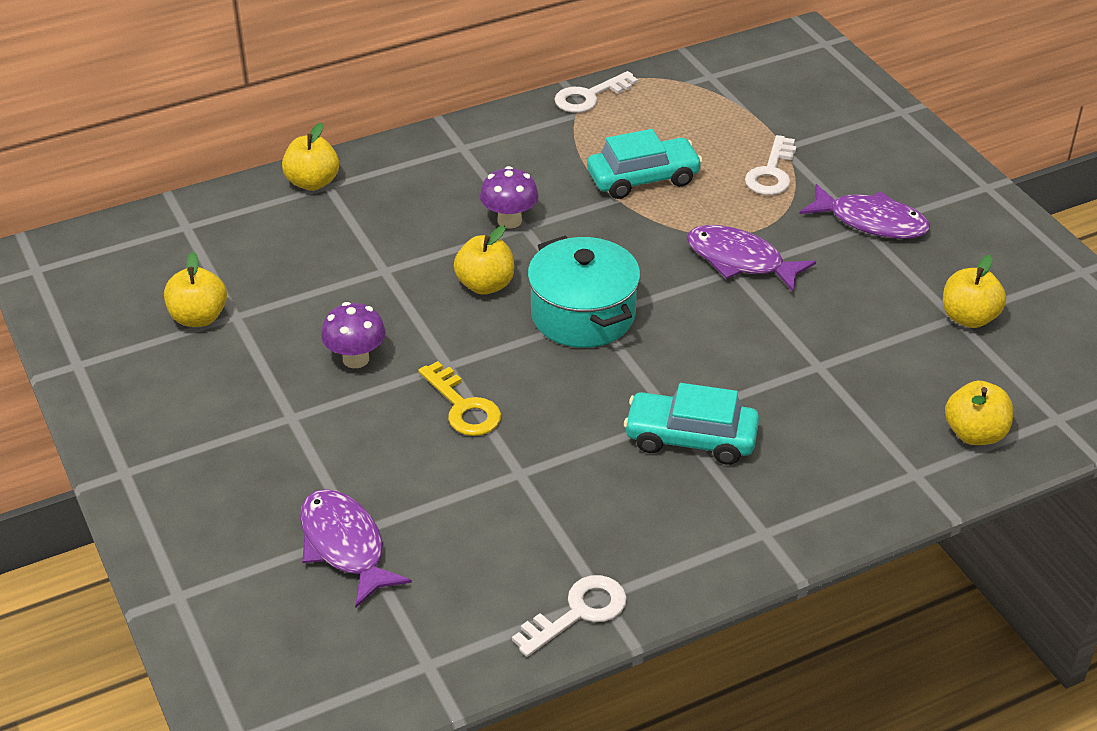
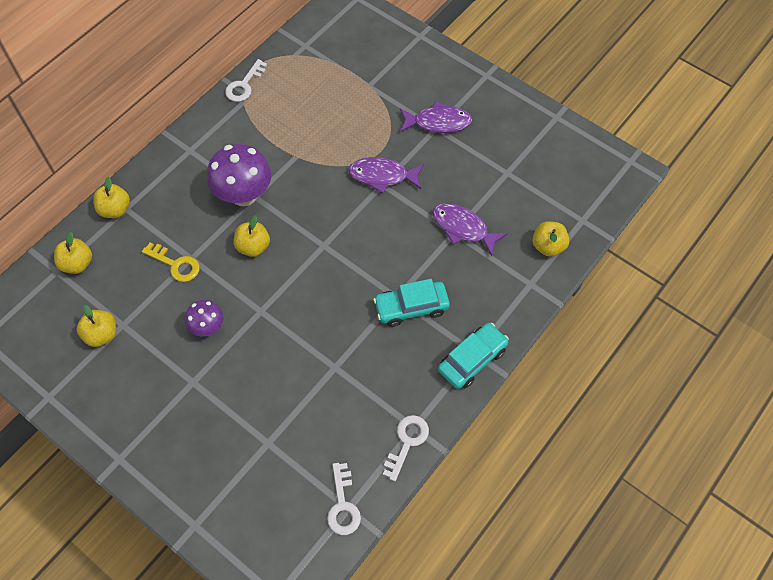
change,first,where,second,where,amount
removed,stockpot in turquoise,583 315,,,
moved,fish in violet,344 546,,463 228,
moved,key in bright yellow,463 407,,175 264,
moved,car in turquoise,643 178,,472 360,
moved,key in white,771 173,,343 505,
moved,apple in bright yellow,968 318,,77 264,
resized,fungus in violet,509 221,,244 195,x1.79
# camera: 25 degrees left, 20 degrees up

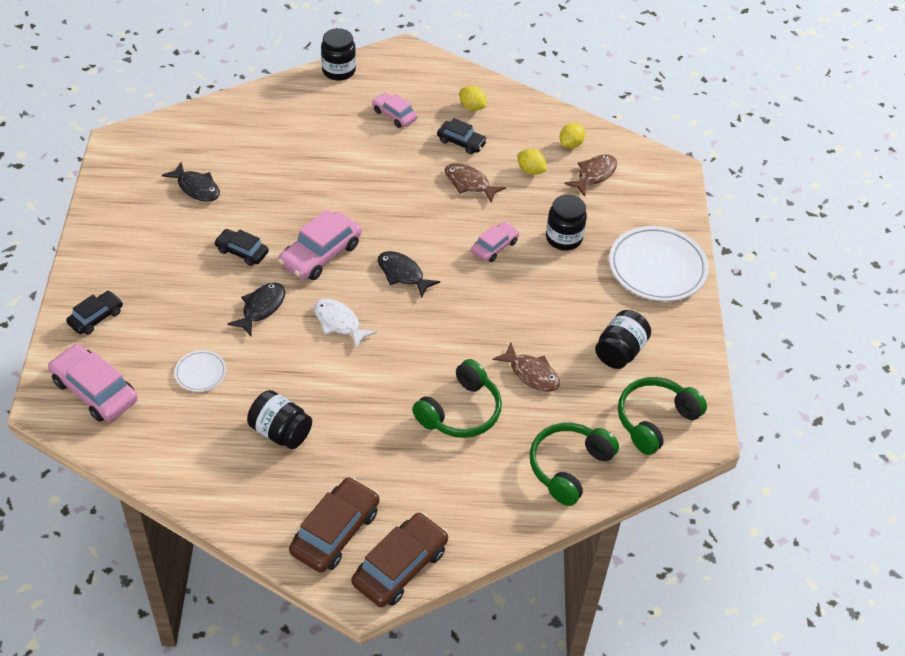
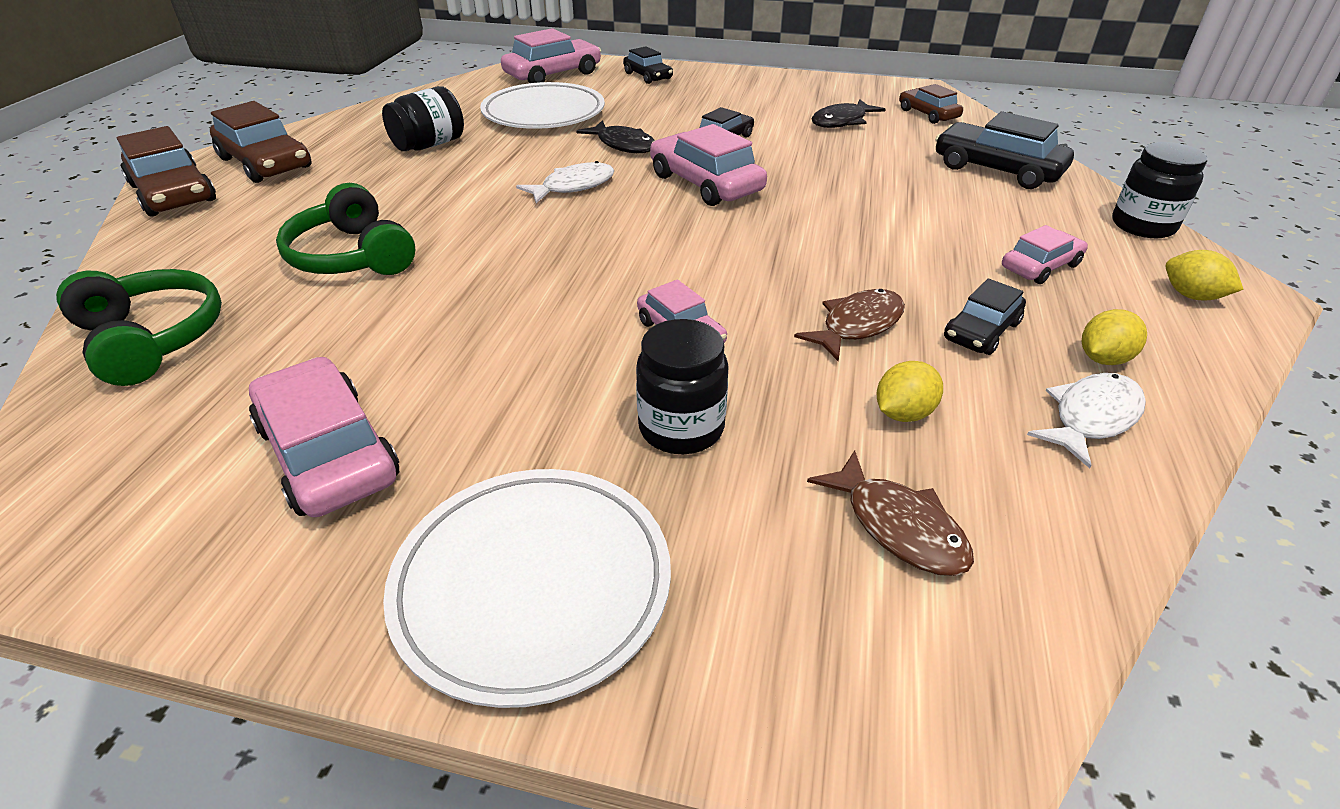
change,first,where,second,where,amount
removed,fish in black,402 274,,,
removed,fish in dark brown,531 373,,,
removed,over-ear headphones in leaf-green,655 420,,,
added,,,car in dark brown,928 114,
added,,,car in black,997 169,
added,,,fish in white,1091 418,
moved,citrus fruit in bright yellow,571 144,,1191 296,
replaced,preserve jar in black,620 351,car in rosy,328 453,
resized,plate in white,200 373,,544 113,x2.11
# camera: 105 degrees right, 10 degrees down

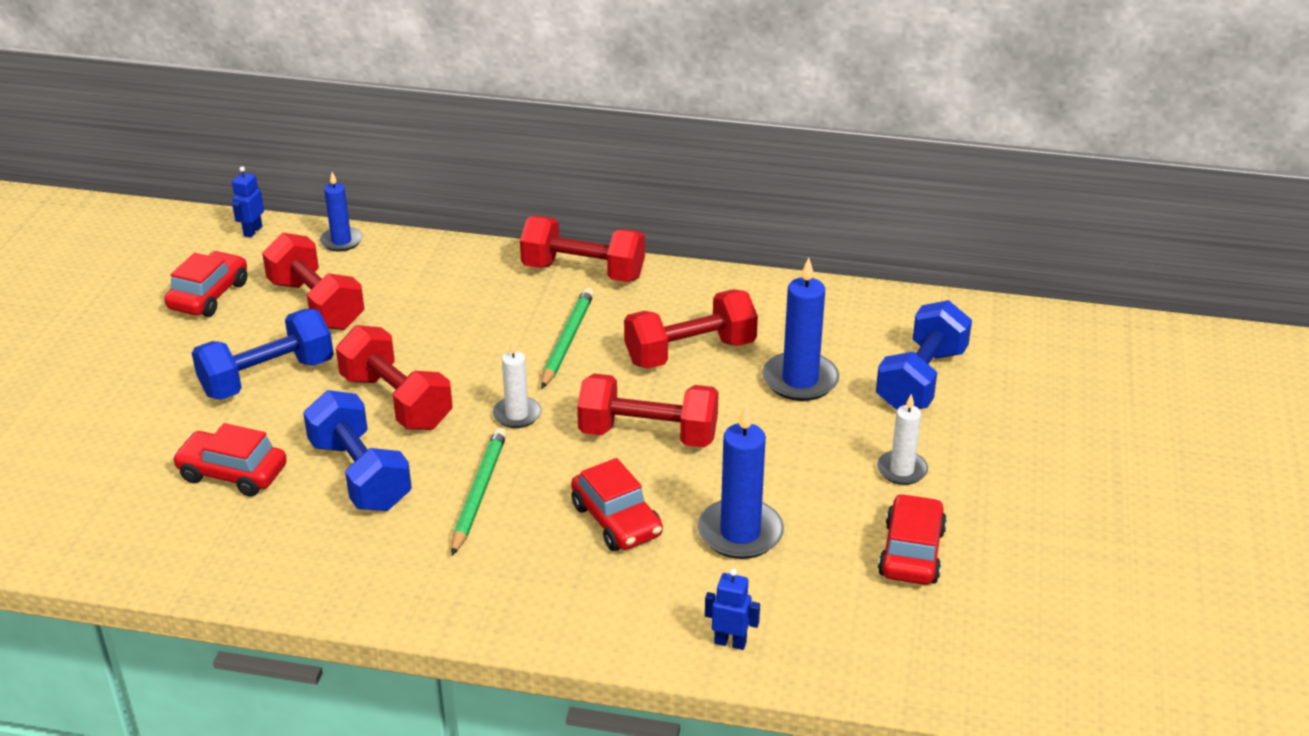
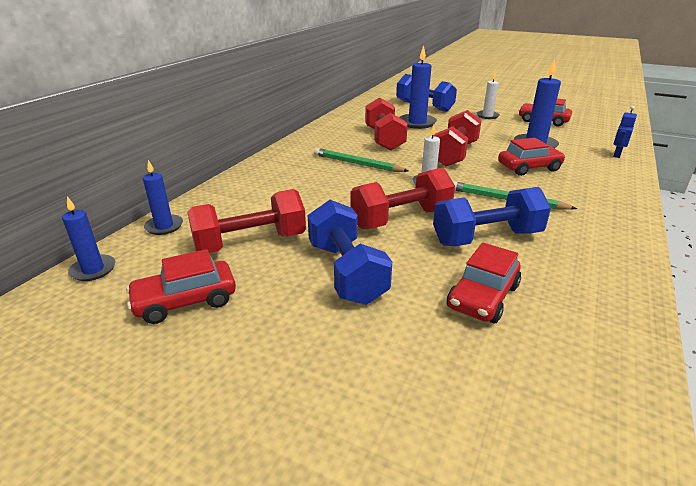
change,first,where,second,where,amount
removed,dumbbell in crimson,583 272,,,
replaced,robot in royal blue,252 231,candle in royal blue,93 270,
turned,car in crimson,209 295,,185 301,60 degrees counterclockwise
# camera: 75 degrees left, 5 degrees down

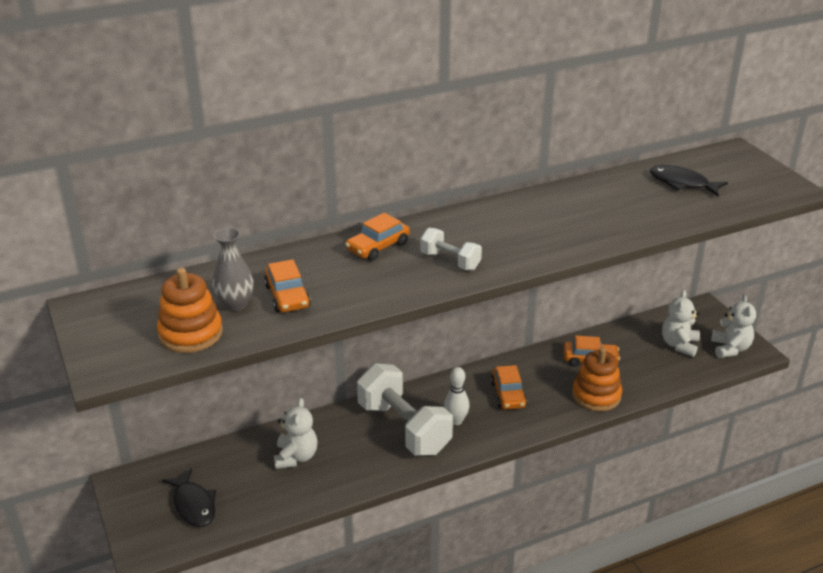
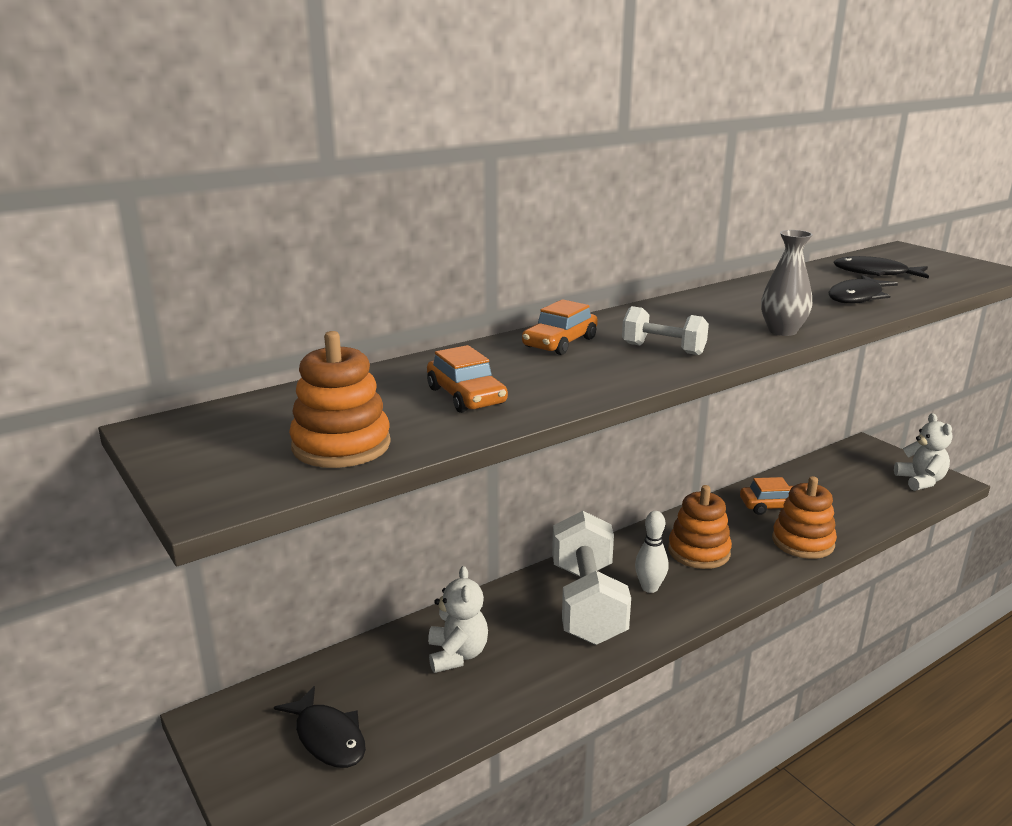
change,first,where,second,where,amount
removed,teddy in white,679 345,,,
added,,,fish in black,857 297,
moved,vase in grey,235 304,,782 331,
replaced,car in orange-coloured,508 394,stacking rings in orange-coloured,699 551,
turned,dumbbell in white,404 428,,587 603,45 degrees clockwise
# camera: 10 degrees left, 10 degrees down

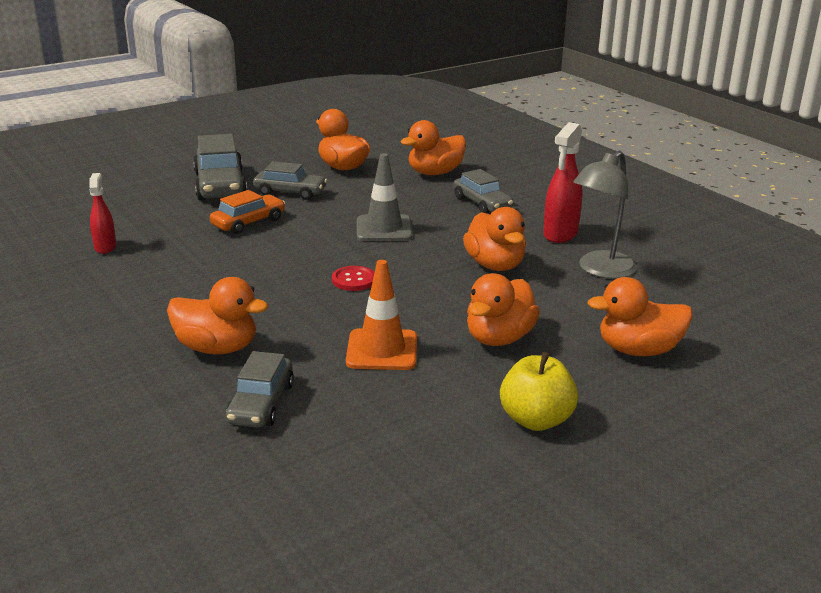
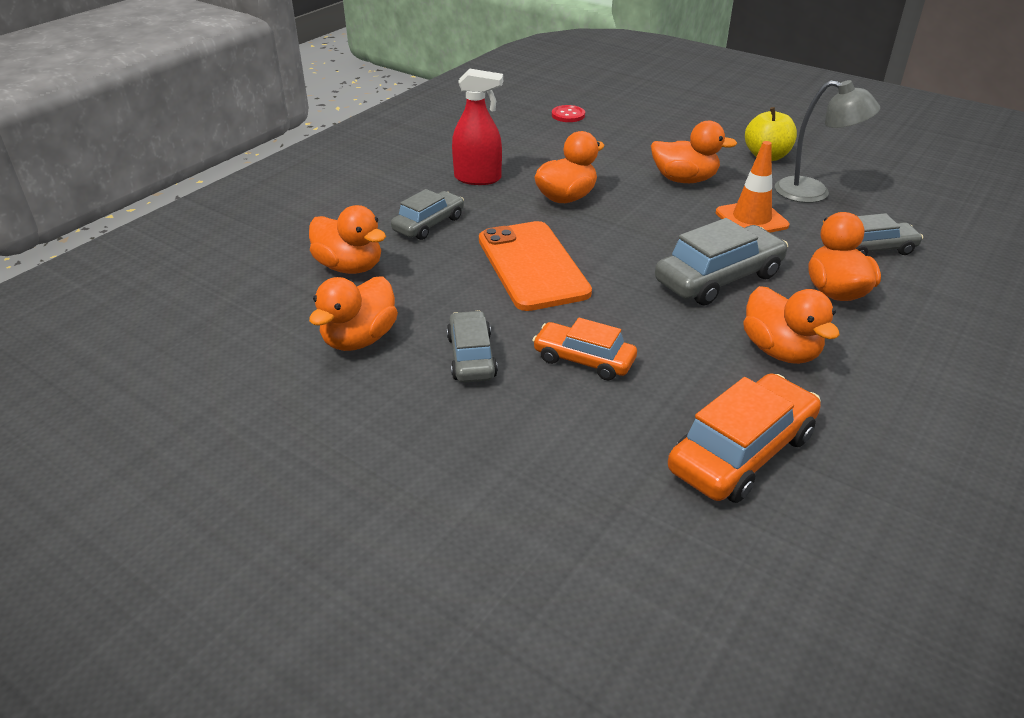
change,first,where,second,where,amount
moved,car in grey,220 185,,718 278,
moved,button in crimson,354 280,,568 115,
moved,reading lamp in grey,600 270,,813 193,
moved,rubber duck in orange-coloured,638 350,,780 351,
replaced,sprayer in crimson,105 247,car in orange-coloured,741 452,
replaced,safety cone in grey,384 229,smartphone in orange-coloured,532 266,
# camera: 110 degrees left, 10 degrees up

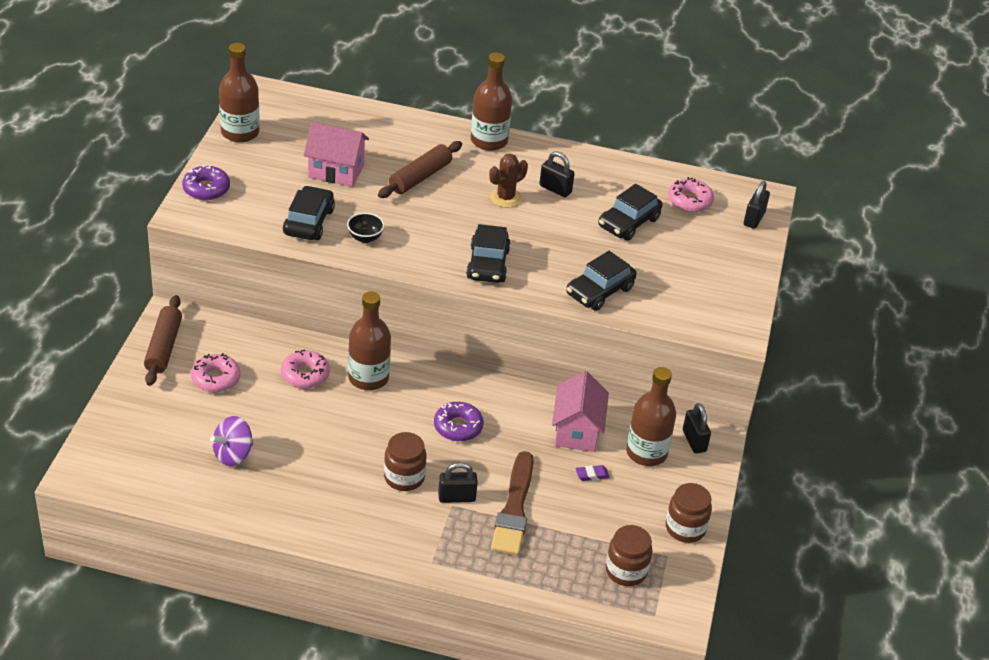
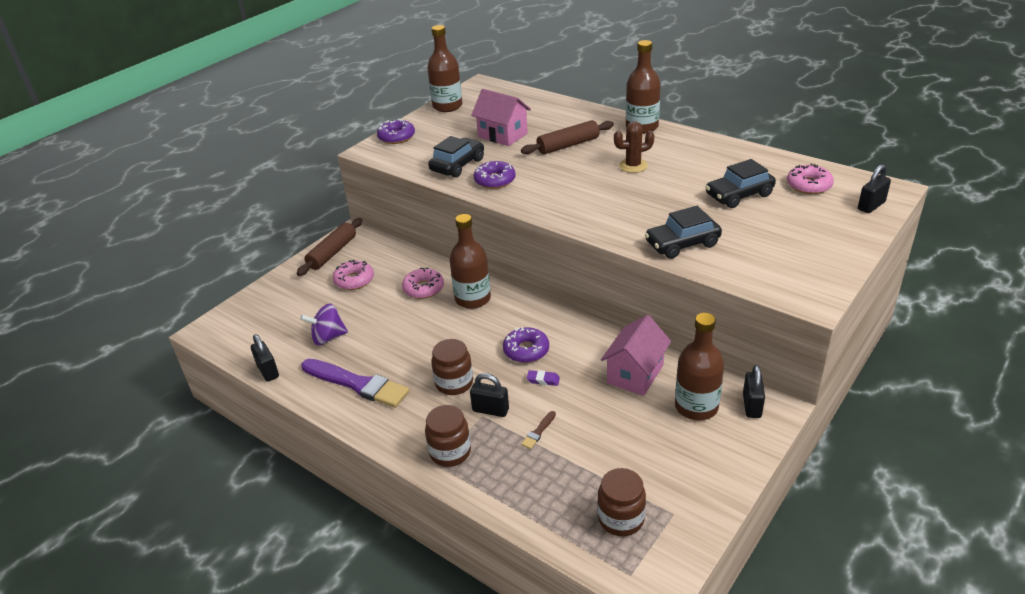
change,first,where,second,where,amount
removed,car in black,488 264,,,
added,,,paintbrush in violet,357 384,
moved,lock in black,555 189,,268 371,
moved,eraser in violet,592 475,,543 380,
moved,preserve jar in dark brown,685 528,,450 452,
replaced,serving bowl in black,365 238,donut in violet,495 180,
resized,paintbrush in dark brown,514 508,,538 431,x0.40
# camera: 30 degrees right, 5 degrees down

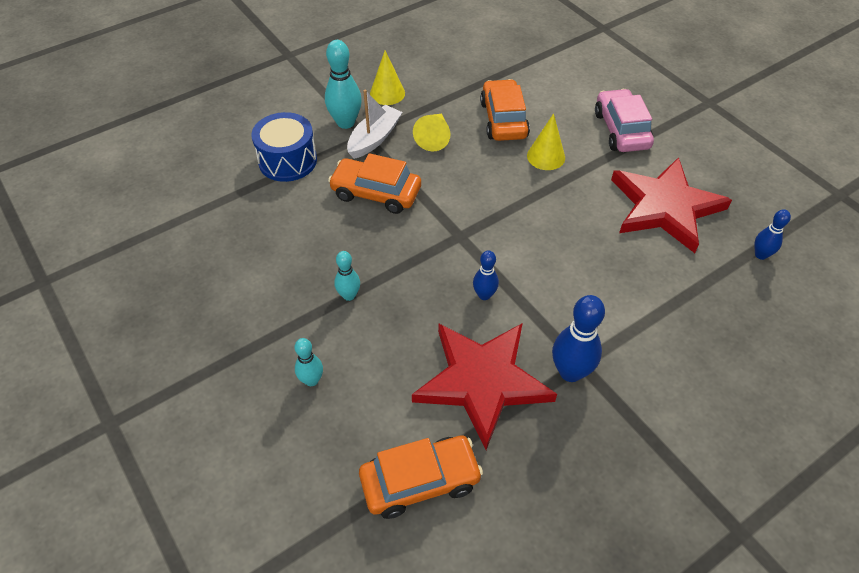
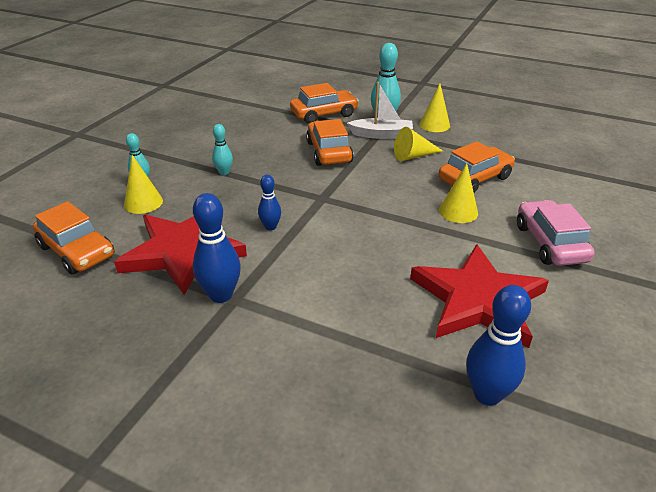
change,first,where,second,where,amount
added,,,solid cone in bright yellow,143 202,
replaced,snare drum in royal blue,287 160,car in orange-coloured,324 114,
turned,car in rosy,621 130,,550 243,60 degrees counterclockwise
resized,tenpin in royal blue,760 255,,487 394,x1.71
# camera: 60 degrees right, 15 degrees down

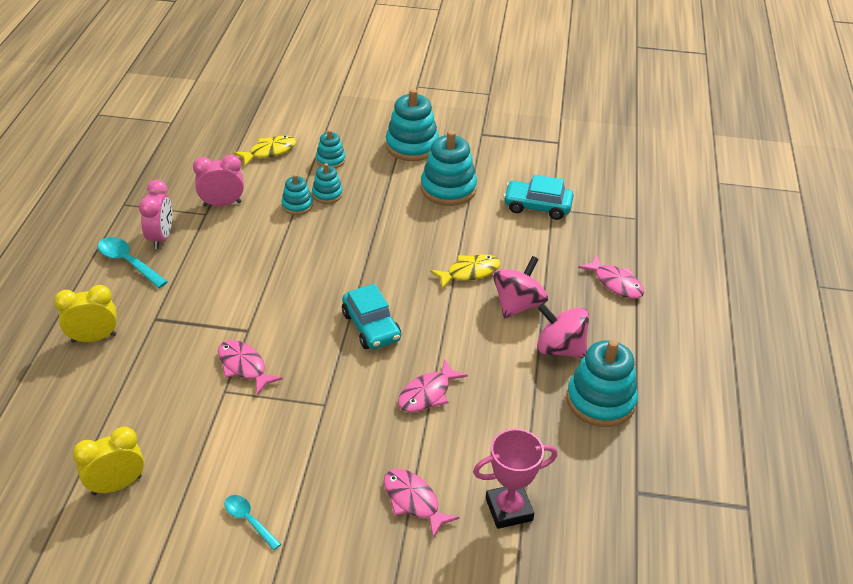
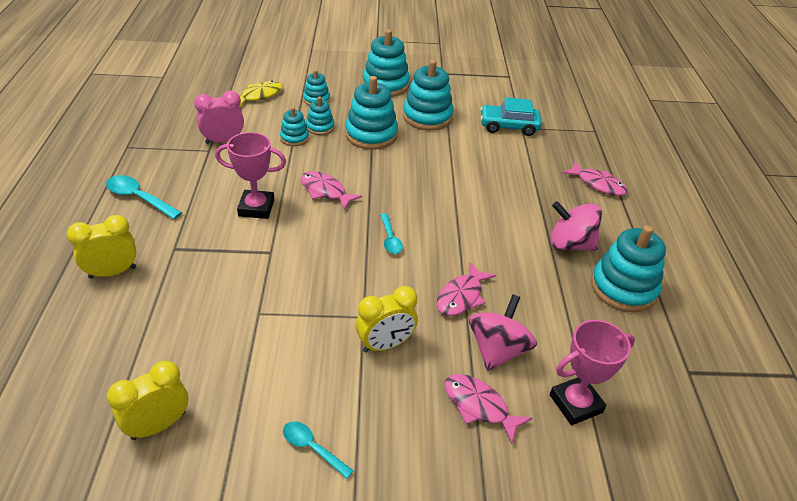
change,first,where,second,where,amount
removed,bedside clock in rosy,161 237,,,
removed,fish in bright yellow,469 272,,,
added,,,trophy in rosy,256 208,
added,,,stacking rings in turquoise,371 135,
added,,,bedside clock in bright yellow,385 345,
moved,fish in rosy,244 367,,325 191,
moved,spinning top in rosy,518 305,,497 350,
replaced,car in turquoise,371 327,spoon in turquoise,390 239,
# camera: 10 degrees left, 0 degrees up

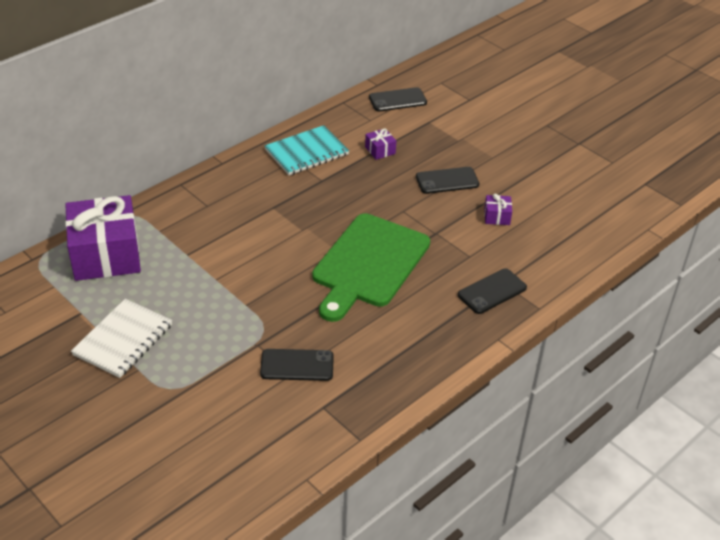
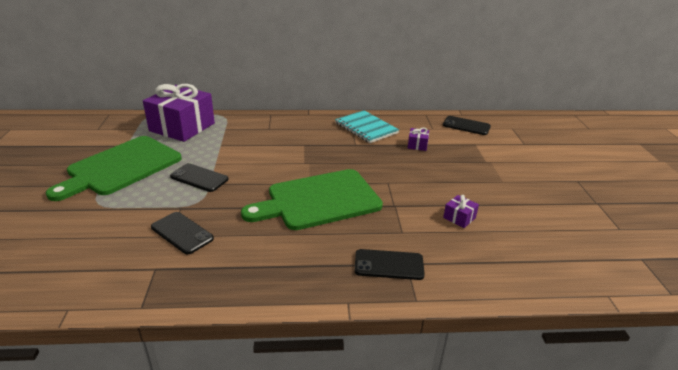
change,first,where,second,where,amount
moved,smartphone in black,447 181,,199 178,
replaced,notepad in white,123 340,chopping board in leaf-green,121 167,
turned,notepad in turquoise,307 152,,366 128,45 degrees clockwise
# camera: 40 degrees right, 10 degrees down

